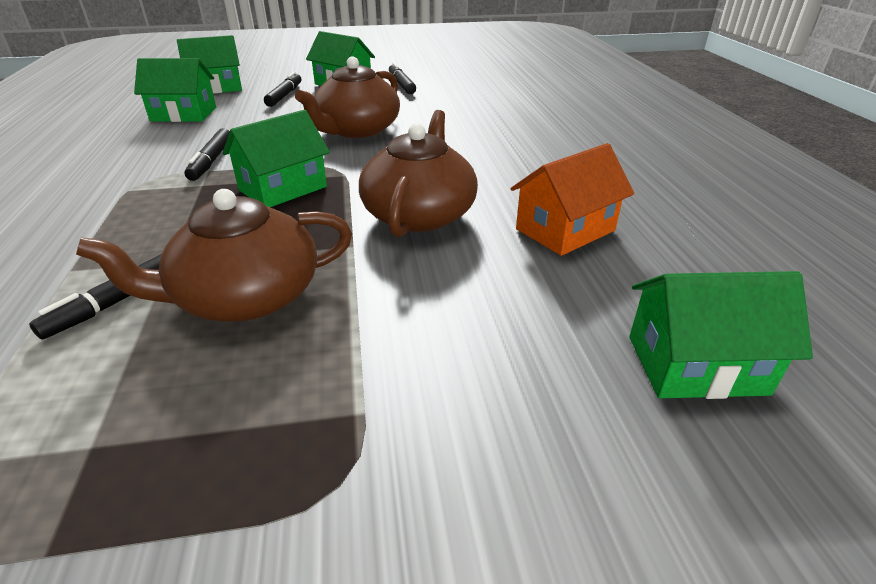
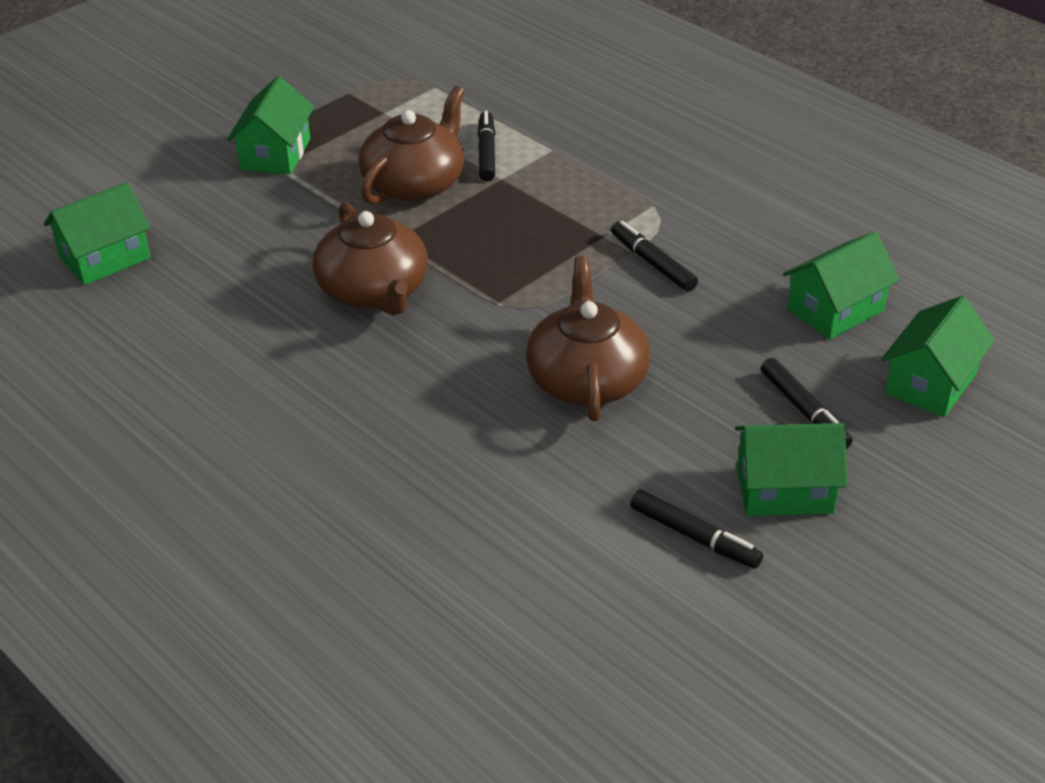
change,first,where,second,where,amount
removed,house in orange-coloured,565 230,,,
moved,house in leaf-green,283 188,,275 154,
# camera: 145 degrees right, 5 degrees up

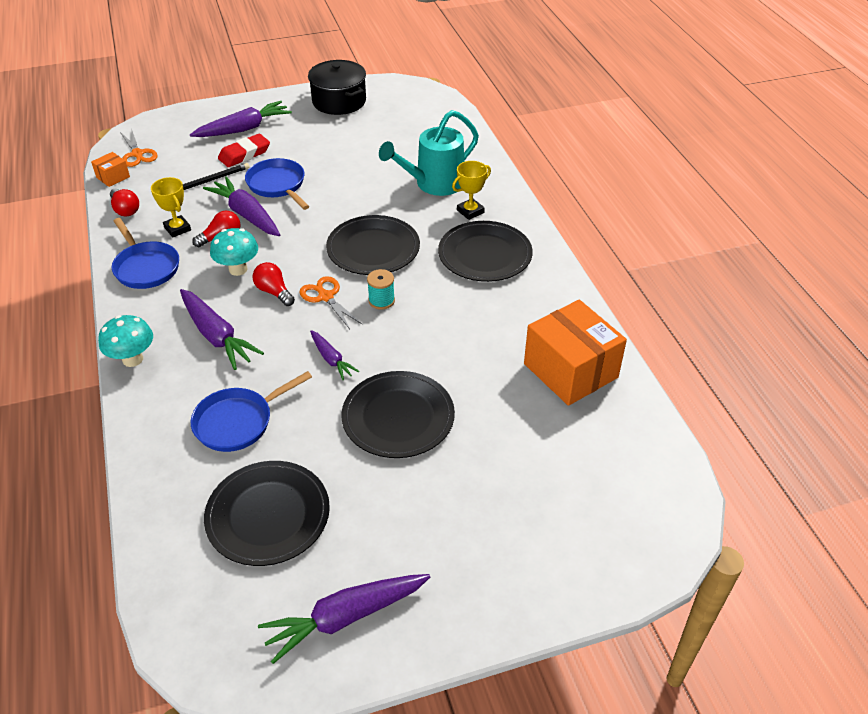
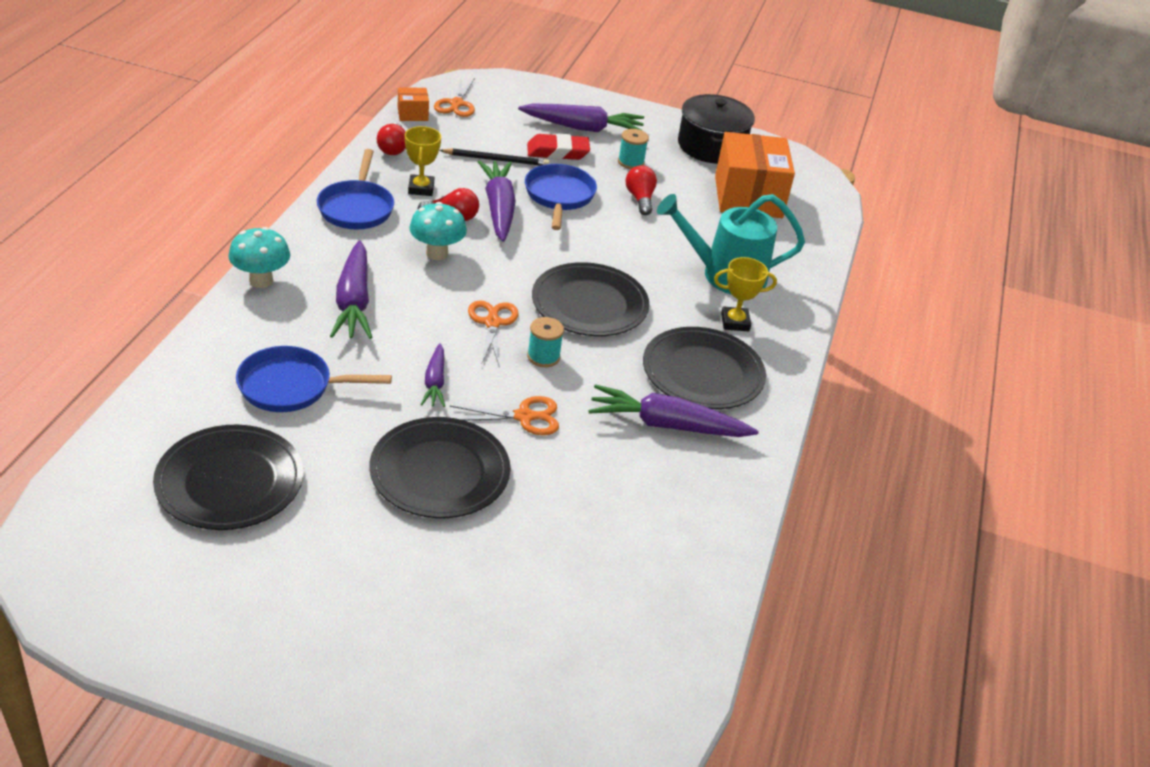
change,first,where,second,where,amount
added,,,shears in orange-coloured,524 417,
added,,,spool in turquoise,631 162,
moved,light bulb in crimson,274 292,,640 199,
moved,carrot in violet,345 617,,667 425,
moved,package in orange-coloured,570 370,,748 197,
# camera: 30 degrees right, 5 degrees down

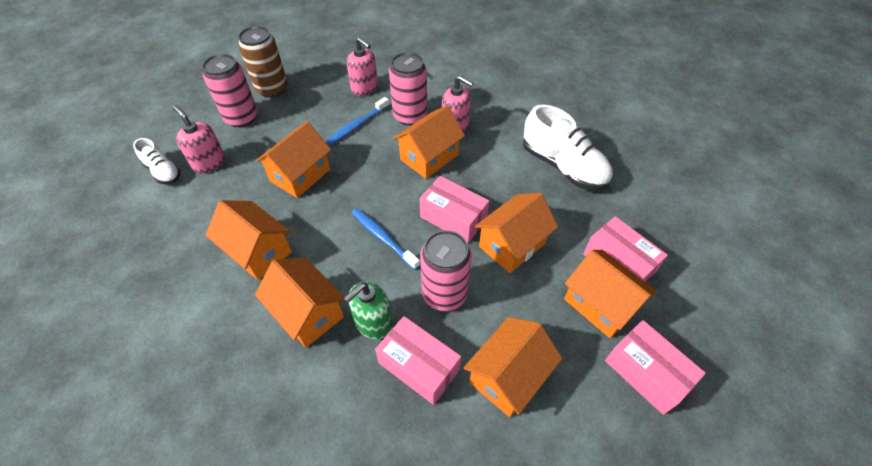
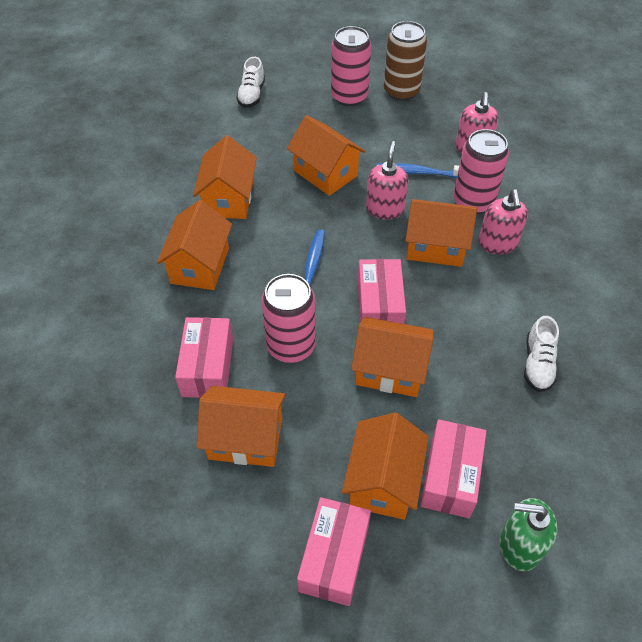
change,first,where,second,where,amount
moved,pump bottle in rosy,209 163,,385 209,
moved,pump bottle in leaf-green,373 323,,519 545,
turned,house in orange-coloured,300 175,,325 173,45 degrees clockwise
resized,lace-up shoe in white,563 167,,538 364,x0.56
# camera: 55 degrees right, 0 degrees up

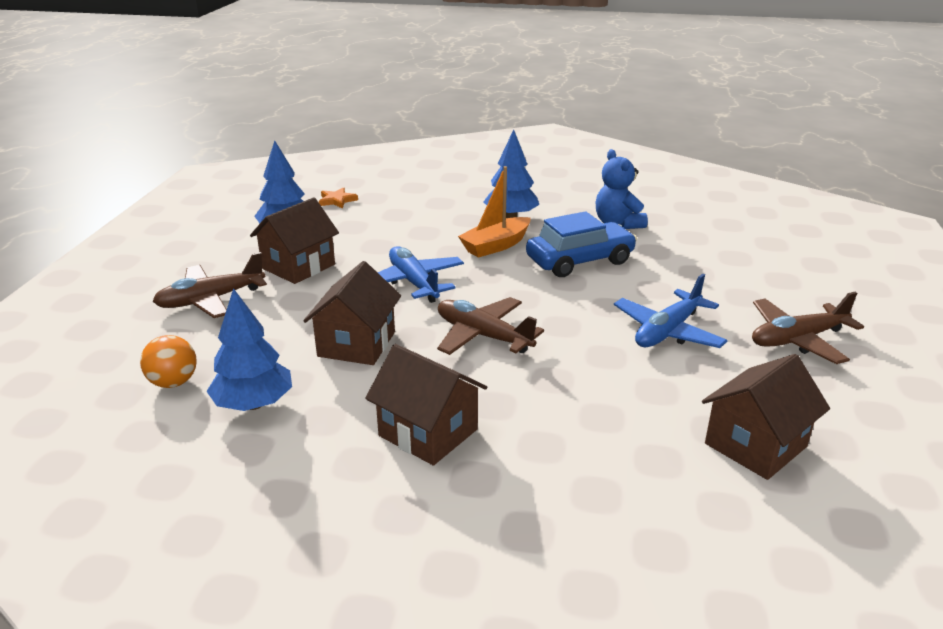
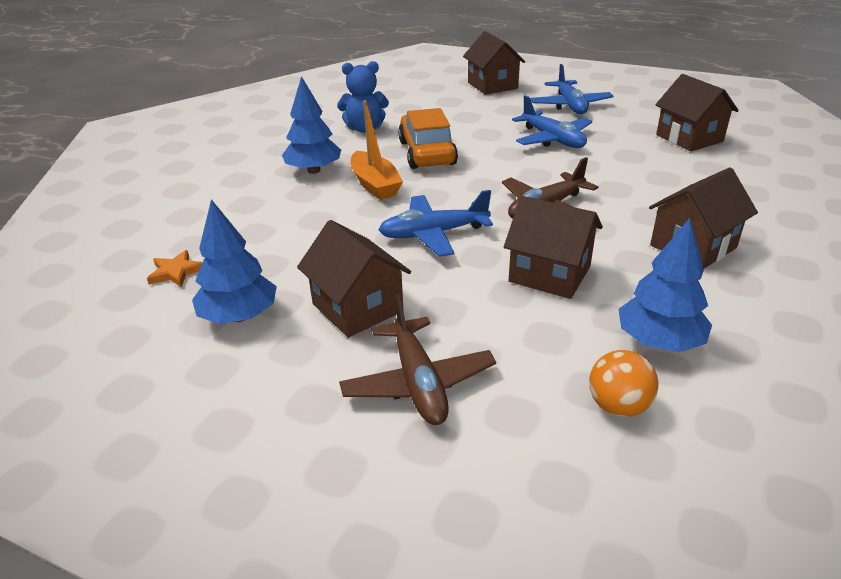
change,first,where,second,where,amount
added,,,house in dark brown,492 85,
recoloured,car in royal blue,580 261,car in orange-coloured,427 153,
recoloured,toy plane in dark brown,797 339,toy plane in royal blue,570 105,
# camera: 75 degrees left, 5 degrees up

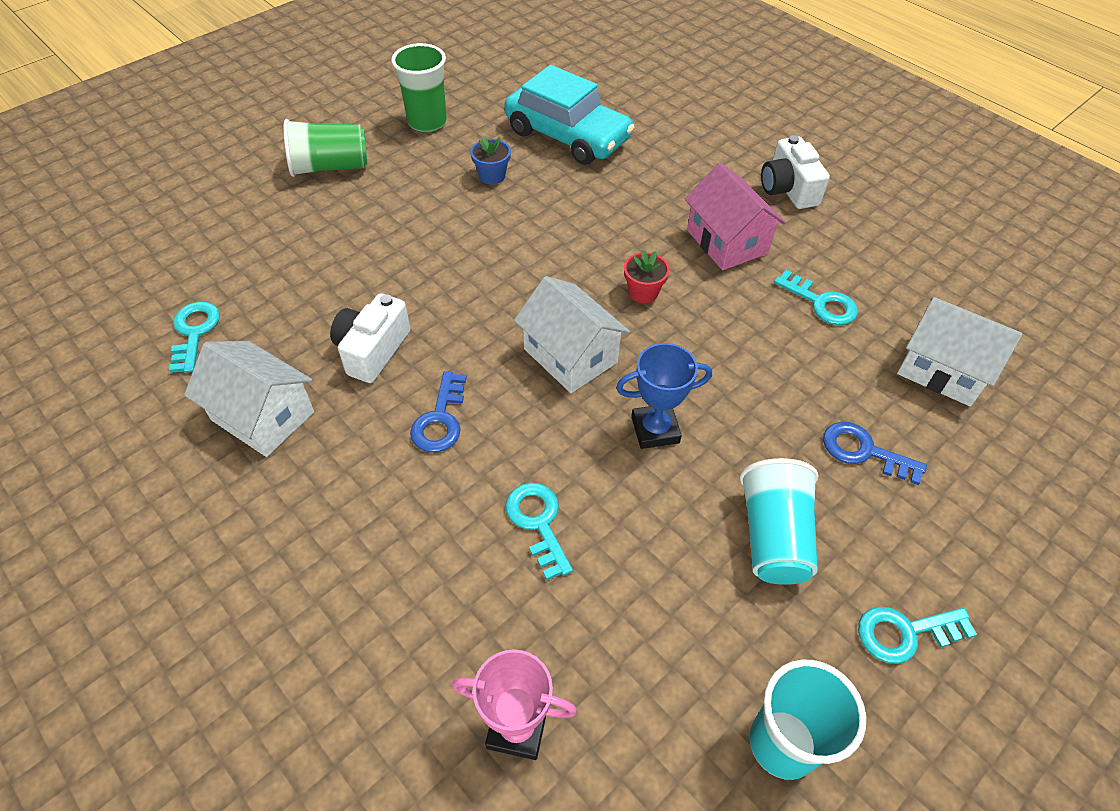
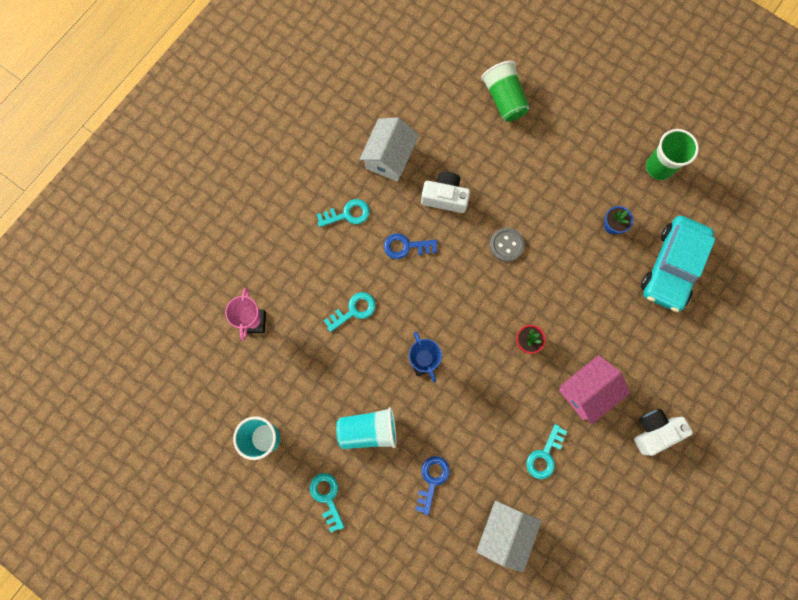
change,first,where,second,where,amount
removed,house in white,570 356,,,
added,,,button in grey,506 245,
moved,key in turquoise,194 332,,347 214,
moved,tumbler in leaf-green,330 167,,504 99,
# camera: 80 degrees right, 25 degrees up

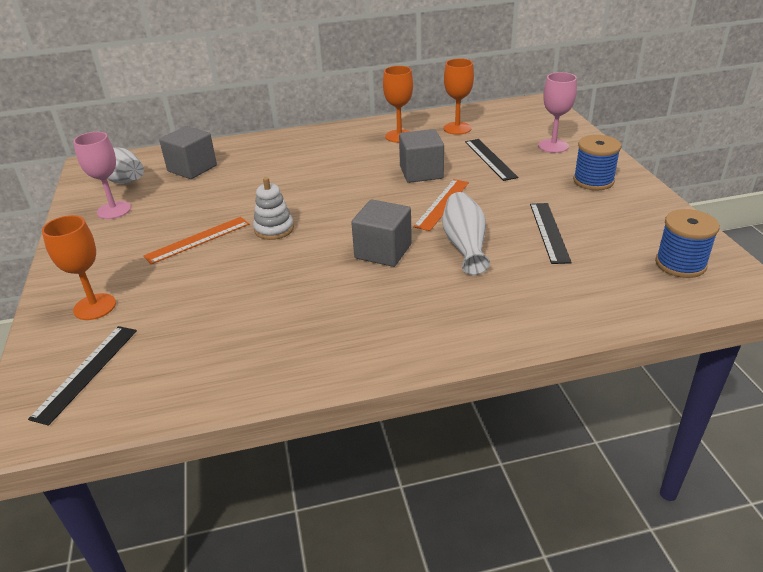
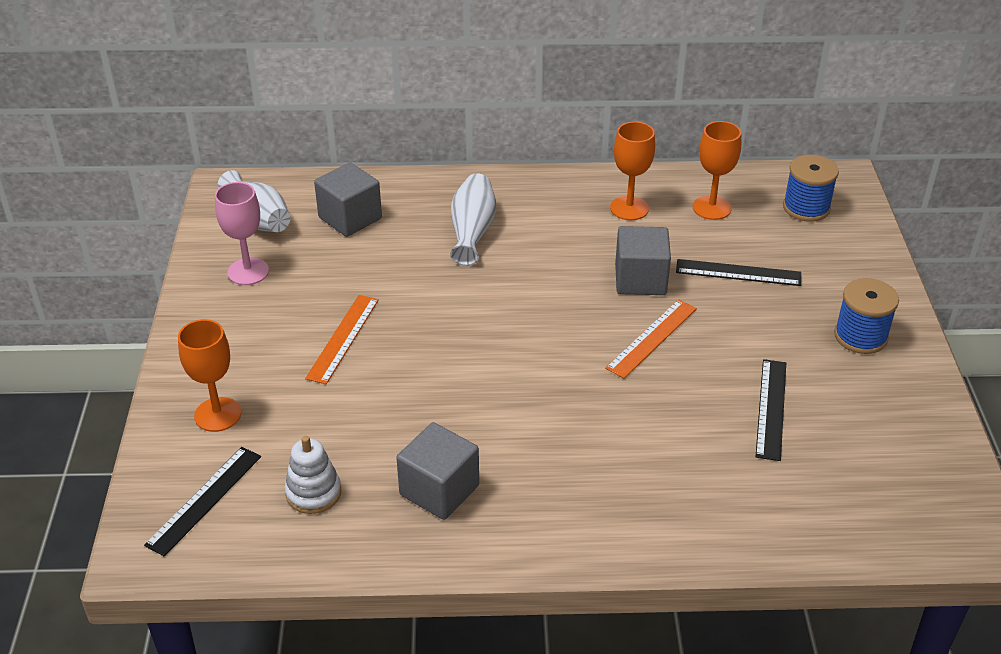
change,first,where,second,where,amount
removed,goblet in rosy,553 146,,,
moved,stacking rings in white,274 229,,313 493,
moved,cube in grey,383 251,,439 490,
moved,vase in white,465 245,,472 231,
moved,spool in royal blue,680 264,,806 208,
turned,straightedge in orange-coloured,197 240,,342 338,45 degrees counterclockwise
turned,straightedge in black,490 159,,738 272,75 degrees counterclockwise
# camera: 10 degrees right, 5 degrees up

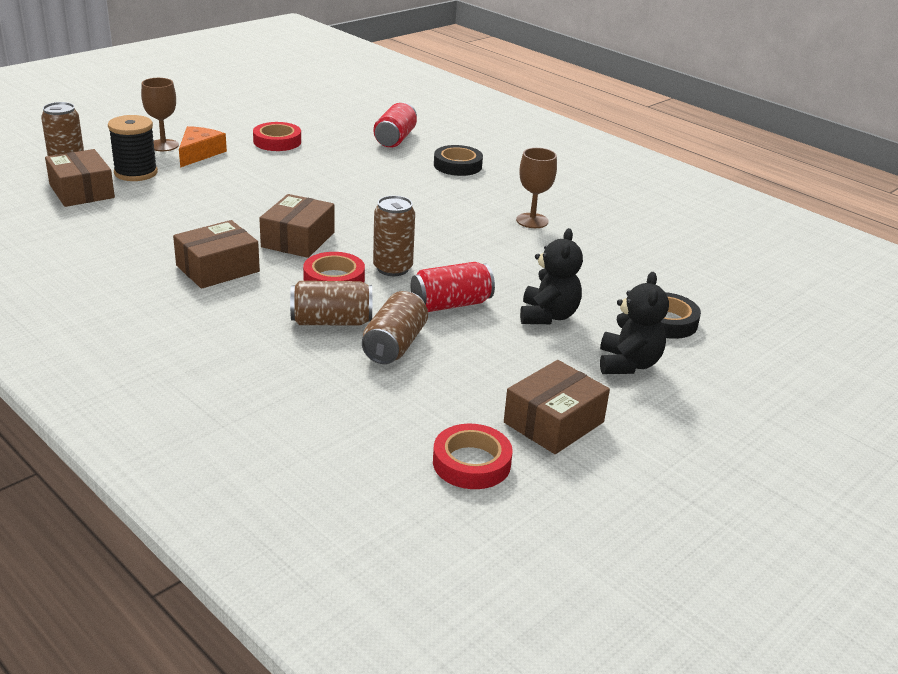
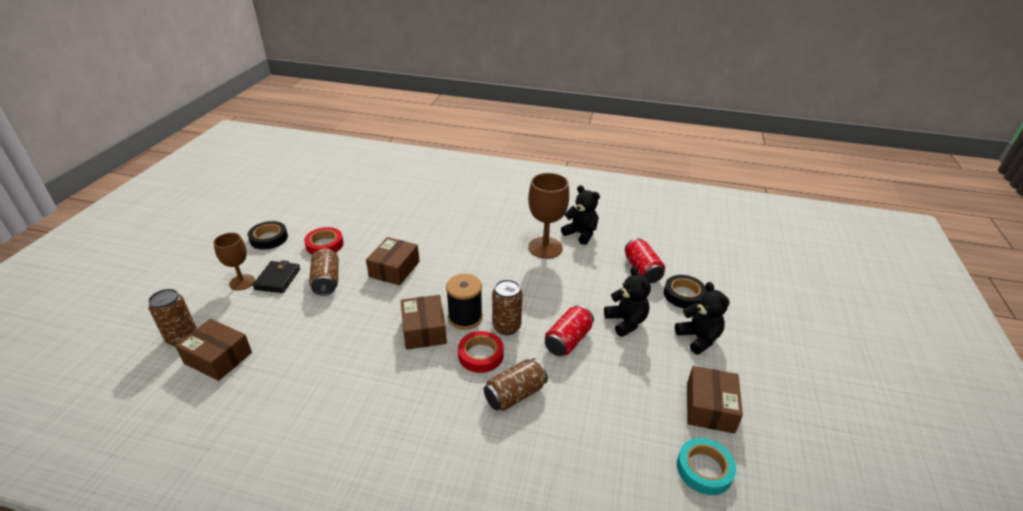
change,first,where,second,where,amount
added,,,teddy in black,581 234,
moved,spool in black,136 173,,465 318,
moved,package in dark brown,217 268,,394 269,
moved,soda can in dark brown,394 345,,326 281,
moved,soda can in crimson,395 139,,642 270,
moved,roll of tape in black,457 165,,269 238,
replaced,piece of cheese in orange-coloured,199 153,wallet in black,277 279,
recoloured,roll of tape in crimson,471 463,roll of tape in turquoise,704 469,
resized,goblet in dark brown,532 221,,545 248,x1.57
# camera: 30 degrees left, 5 degrees up

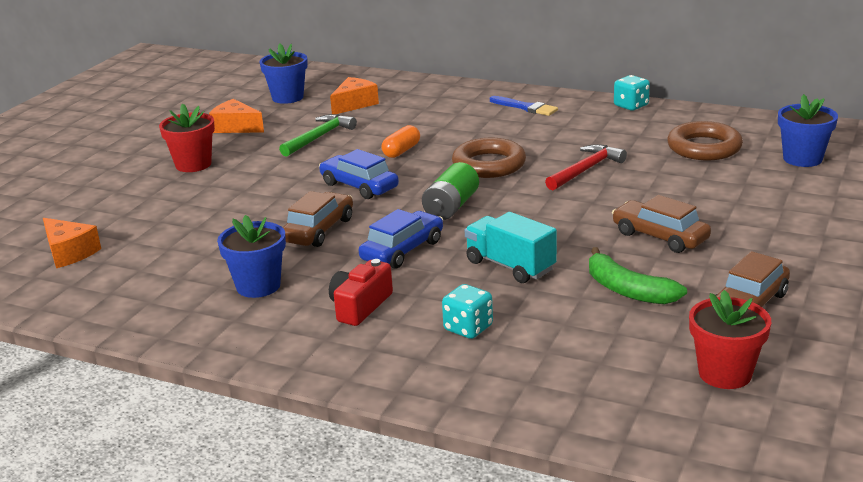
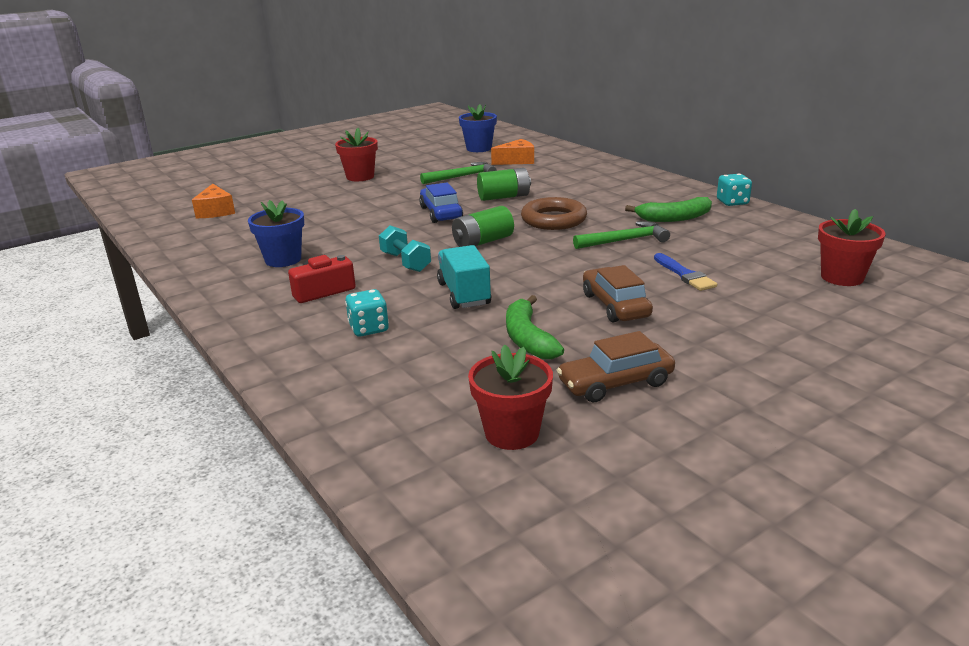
change,first,where,second,where,amount
removed,piece of cheese in orange-coloured,236 127,,,
removed,car in dark brown,319 230,,,
removed,torus in dark brown,704 147,,,
added,,,banana fruit in leaf-green,674 218,
moved,paintbrush in royal blue,525 107,,684 275,
replaced,car in royal blue,402 250,dumbbell in turquoise,406 262,
replaced,capsule in orange-coloured,401 151,power cell in leaf-green,504 197,
recoloured,carpenter's hammer in crimson,586 170,carpenter's hammer in leaf-green,625 240,
recoloured,potted plant in royal blue,802 159,potted plant in crimson,842 277,
# camera: 30 degrees right, 0 degrees up

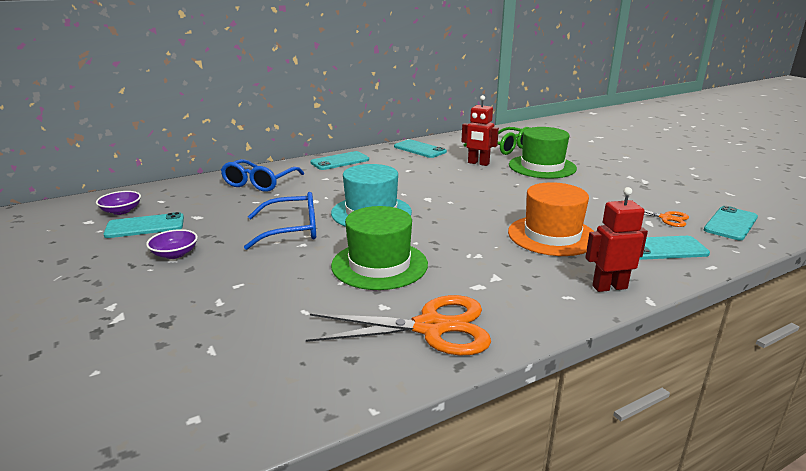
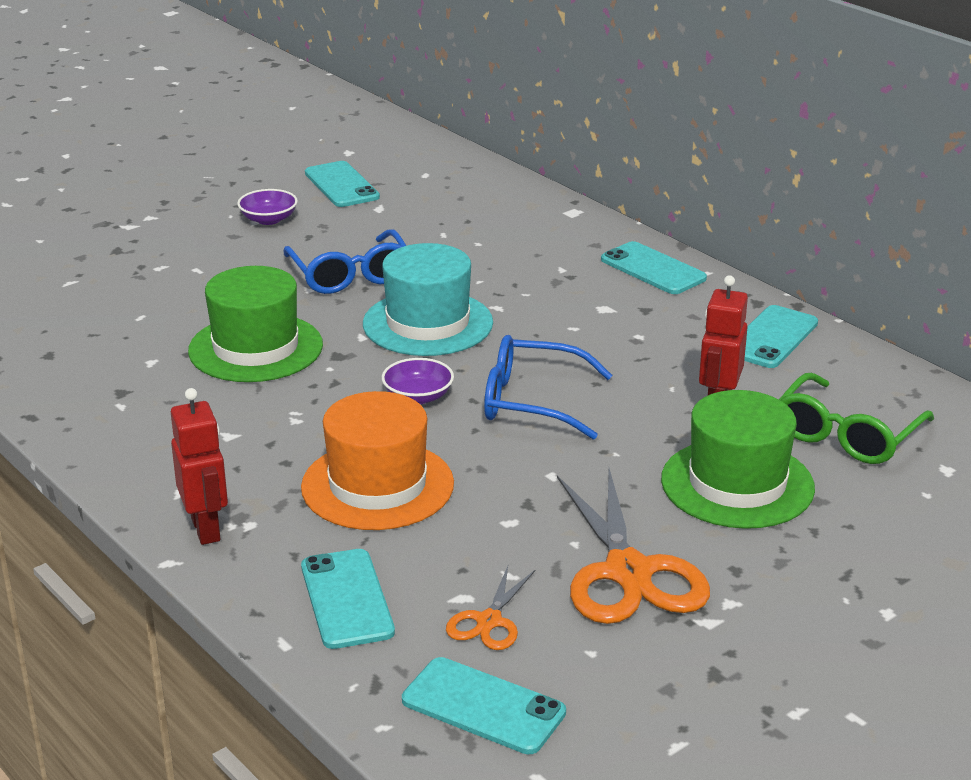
change,first,where,second,where,amount
moved,serving bowl in violet,121 211,,418 396,
moved,spectacles in royal blue,259 183,,532 401,
moved,shears in orange-coloured,430 327,,628 572,
# camera: 80 degrees right, 5 degrees up

